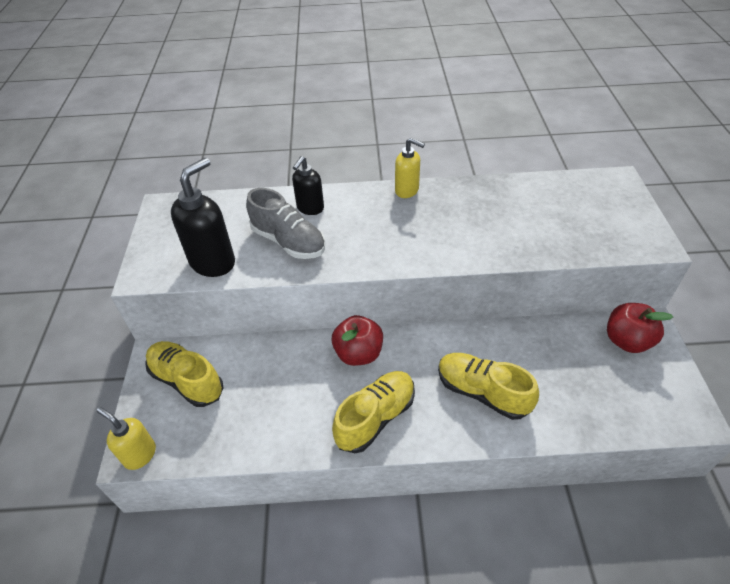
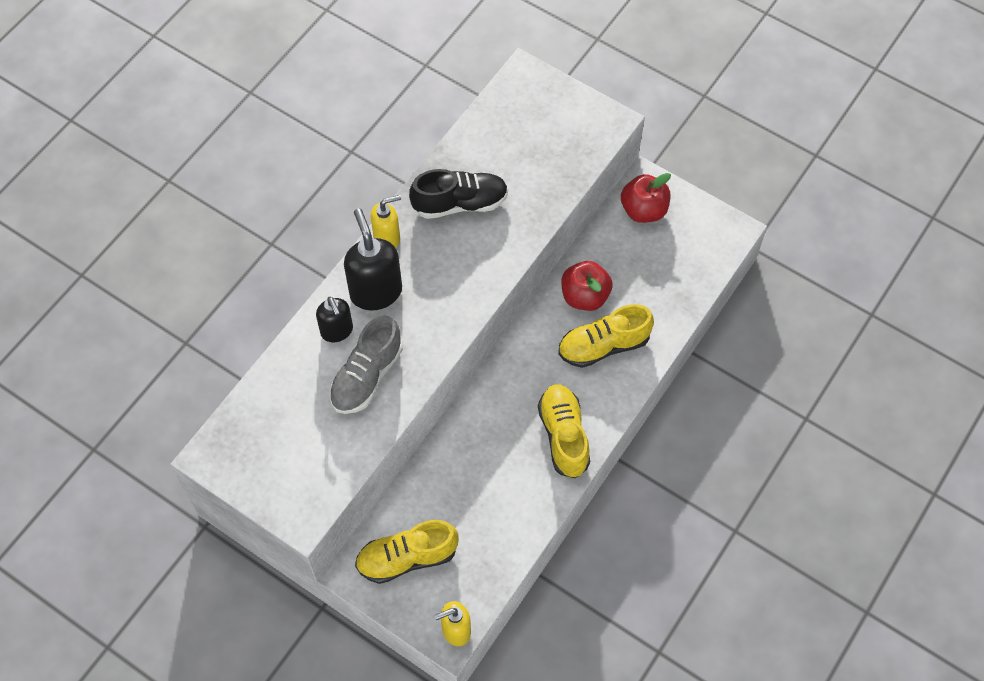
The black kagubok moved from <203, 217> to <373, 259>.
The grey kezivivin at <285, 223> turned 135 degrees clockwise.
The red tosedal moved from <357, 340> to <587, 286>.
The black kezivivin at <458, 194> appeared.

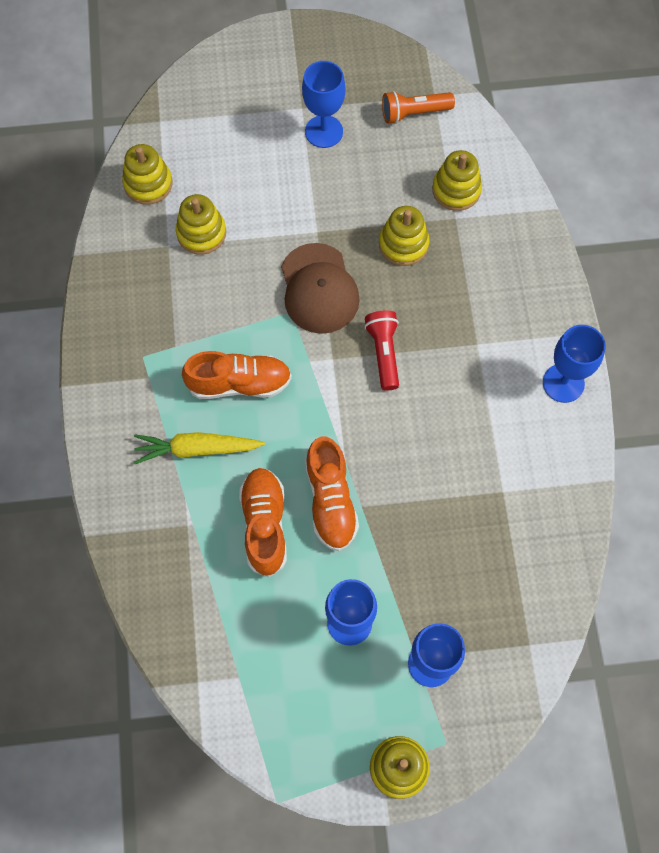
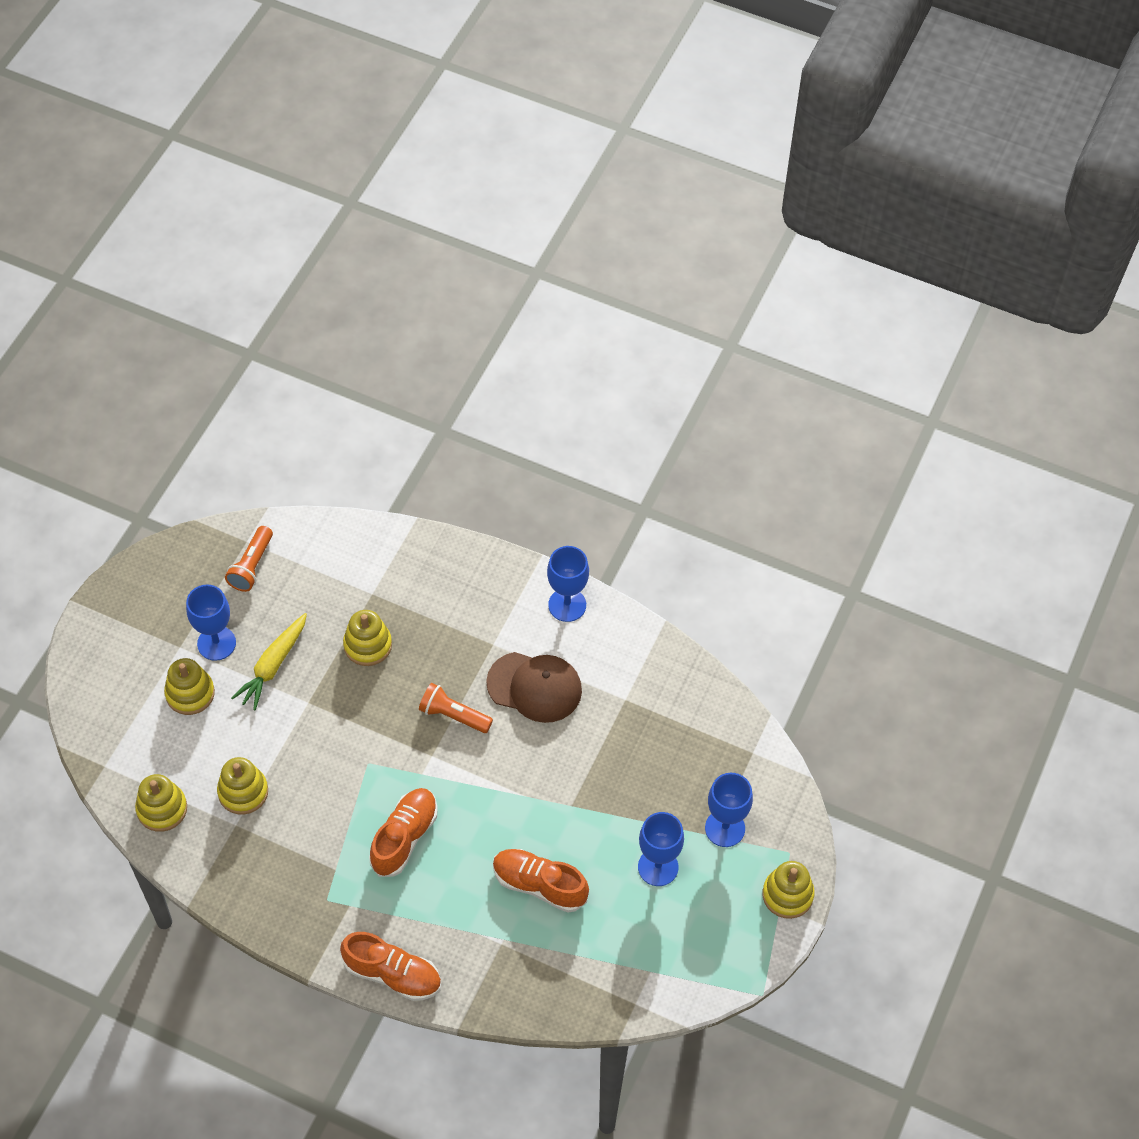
The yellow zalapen moved from <199, 448> to <269, 661>.
The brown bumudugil moved from <320, 288> to <534, 687>.
The orange kezivivin moved from <332, 493> to <390, 966>.
The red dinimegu at <381, 350> became the orange dinimegu at <456, 708>.
The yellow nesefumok moved from <457, 180> to <189, 686>.

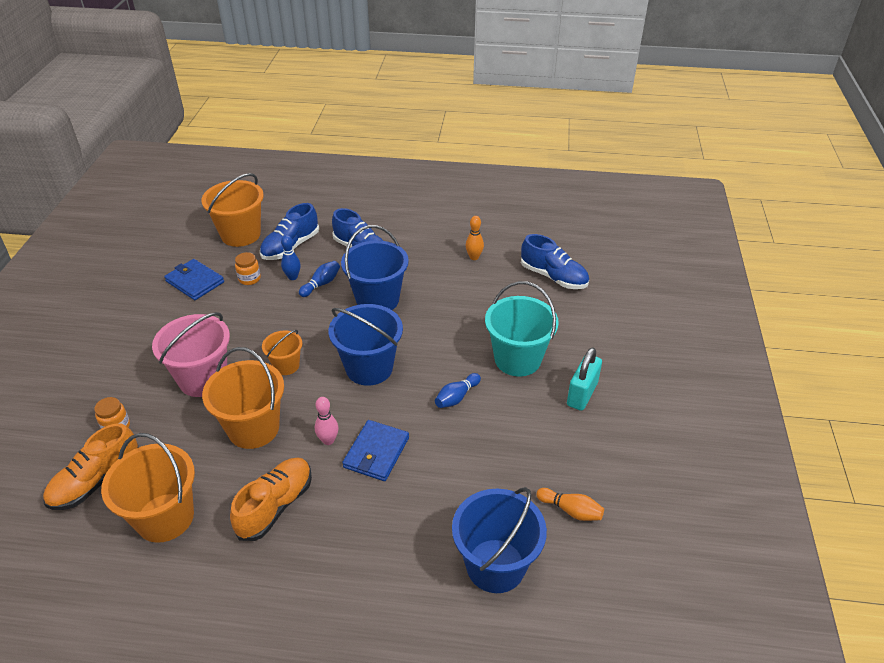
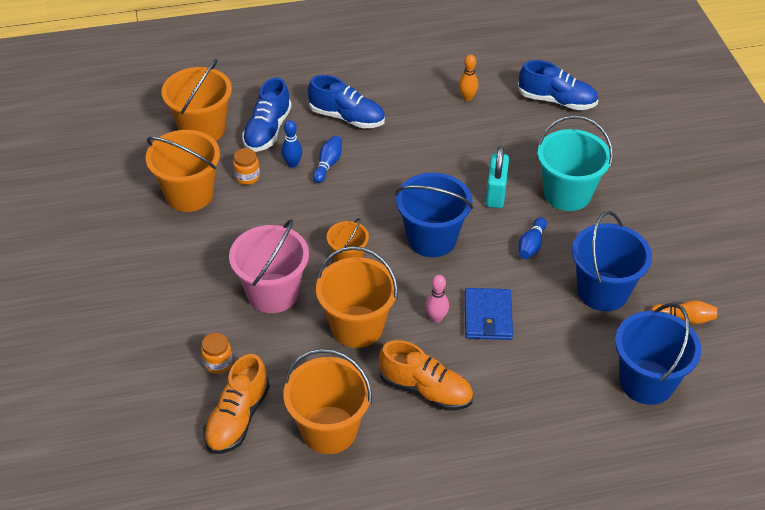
The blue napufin at <194, 279> was replaced by the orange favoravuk at <183, 171>.
The orange kezivivin at <271, 499> turned 105 degrees clockwise.
The blue favoravuk moved from <375, 267> to <612, 261>.
The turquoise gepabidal moved from <584, 379> to <497, 177>.

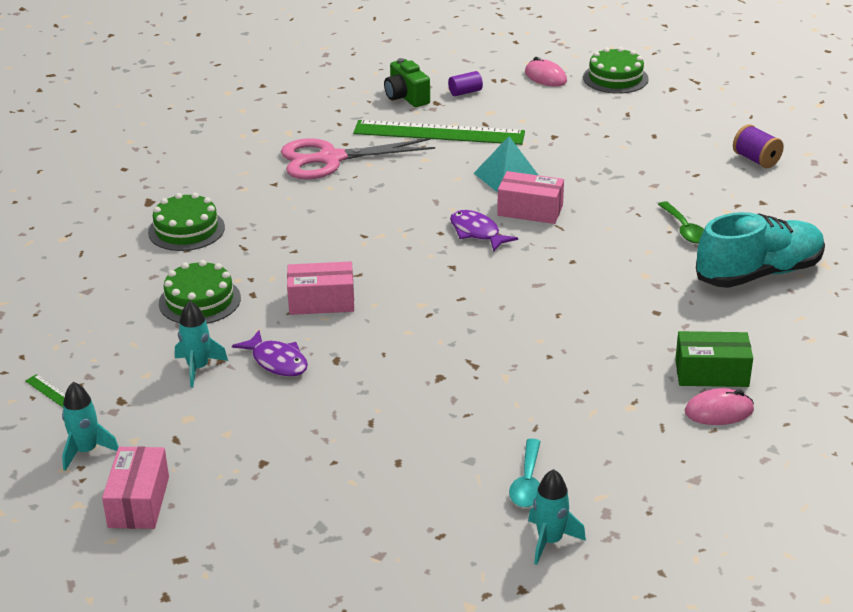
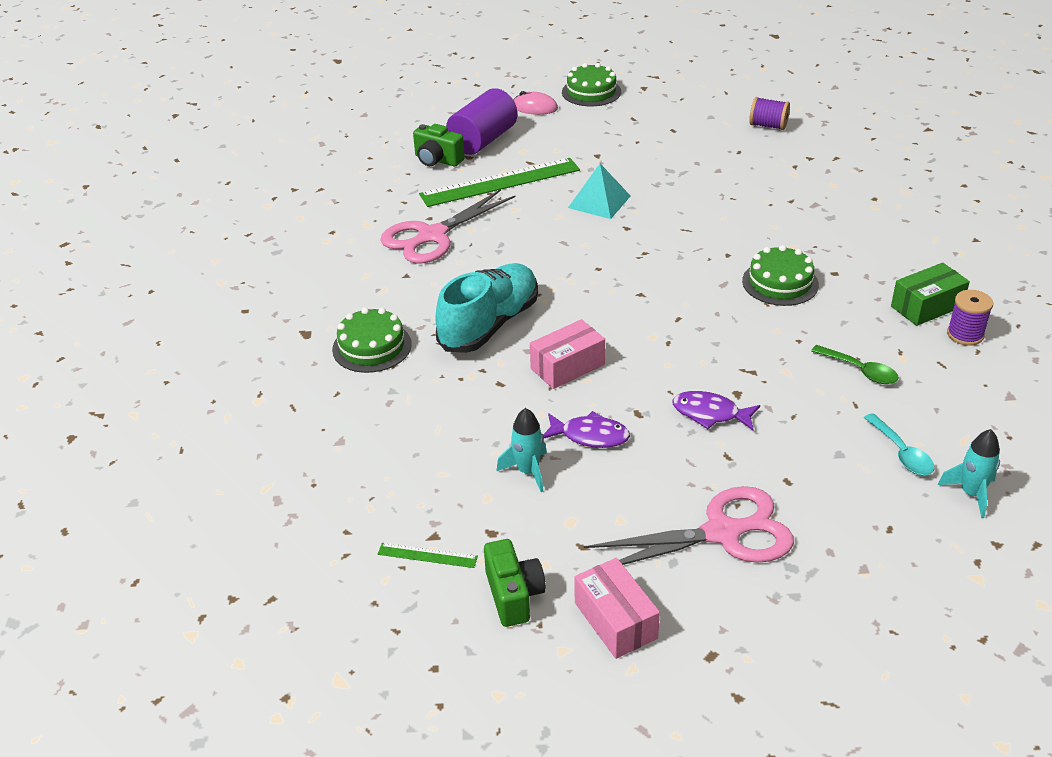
The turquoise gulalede at <90, 426> was replaced by the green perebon at <515, 583>.
The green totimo moved from <200, 292> to <780, 275>.
The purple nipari at <465, 83> changed to 2.30 times the size.
The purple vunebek moved from <484, 230> to <716, 410>.
The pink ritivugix at <530, 197> disappeared.
The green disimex moved from <681, 222> to <855, 364>.
The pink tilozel at <719, 406> was replaced by the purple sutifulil at <970, 318>.
The turquoise kezivivin moved from <760, 250> to <486, 308>.
The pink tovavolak at <689, 525> appeared.

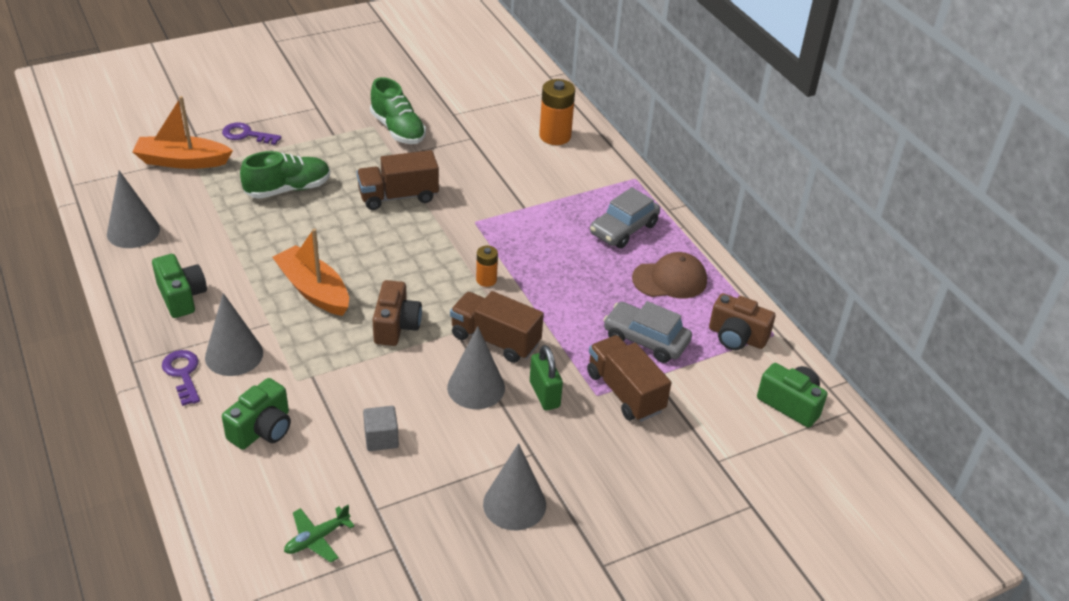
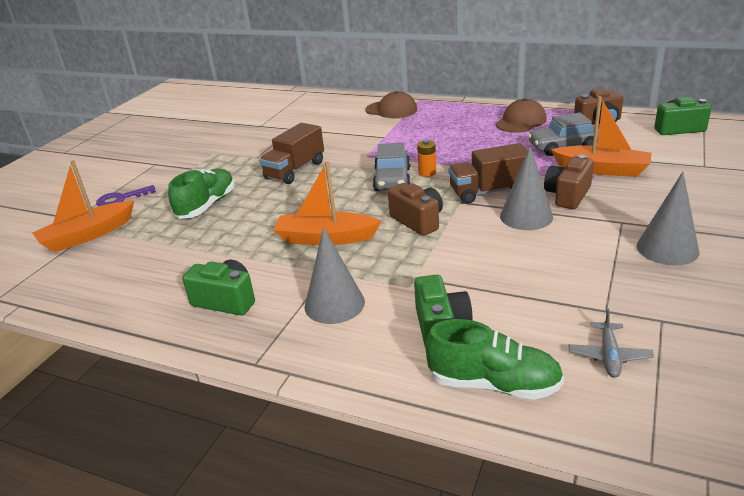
The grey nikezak at <133, 209> disappeared.
The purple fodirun at <181, 378> disappeared.
The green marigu at <319, 534> became the grey marigu at <611, 343>.
The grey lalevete at <381, 428> disappeared.
The green kezivivin moved from <398, 110> to <494, 359>.
The green gepabidal at <546, 378> was replaced by the brown perebon at <569, 182>.
The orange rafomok at <557, 112> disappeared.
The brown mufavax at <629, 378> was replaced by the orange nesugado at <601, 136>.
The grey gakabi moved from <625, 217> to <392, 166>.
The brown bumudugil at <391, 104> appeared.

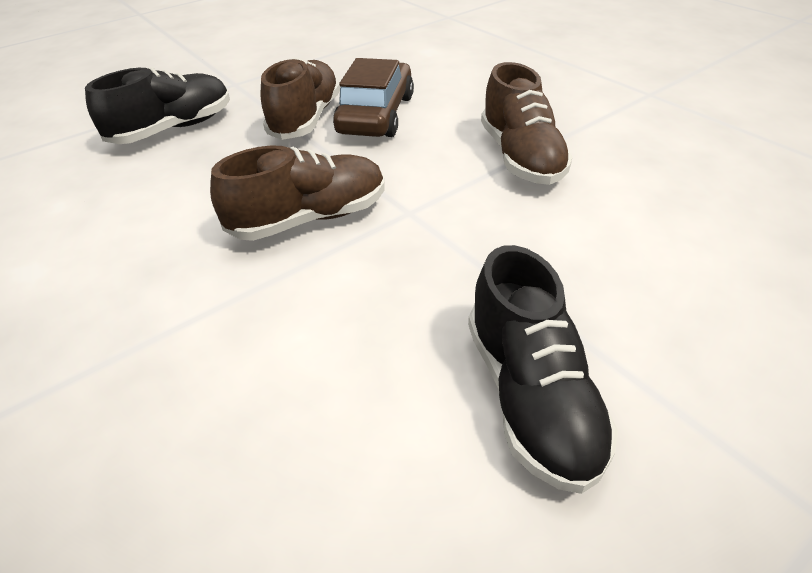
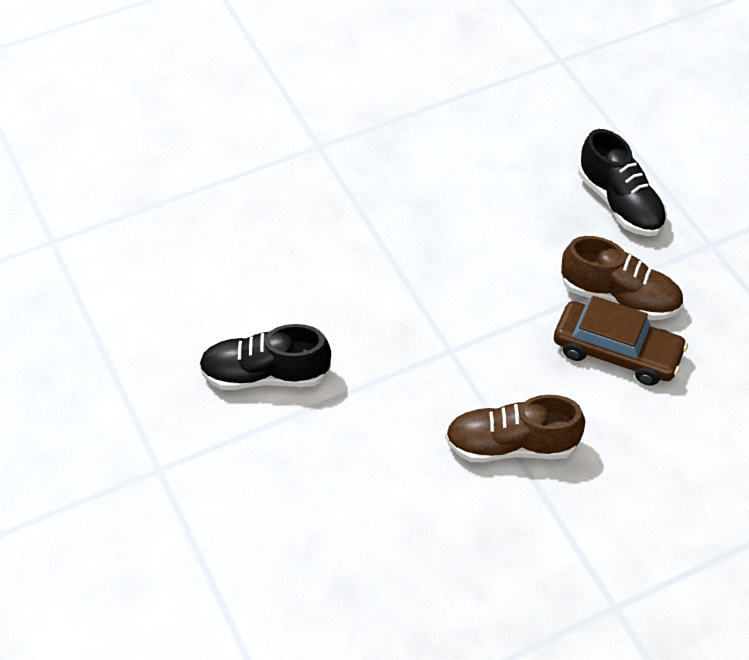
The brown kezivivin at <297, 193> disappeared.

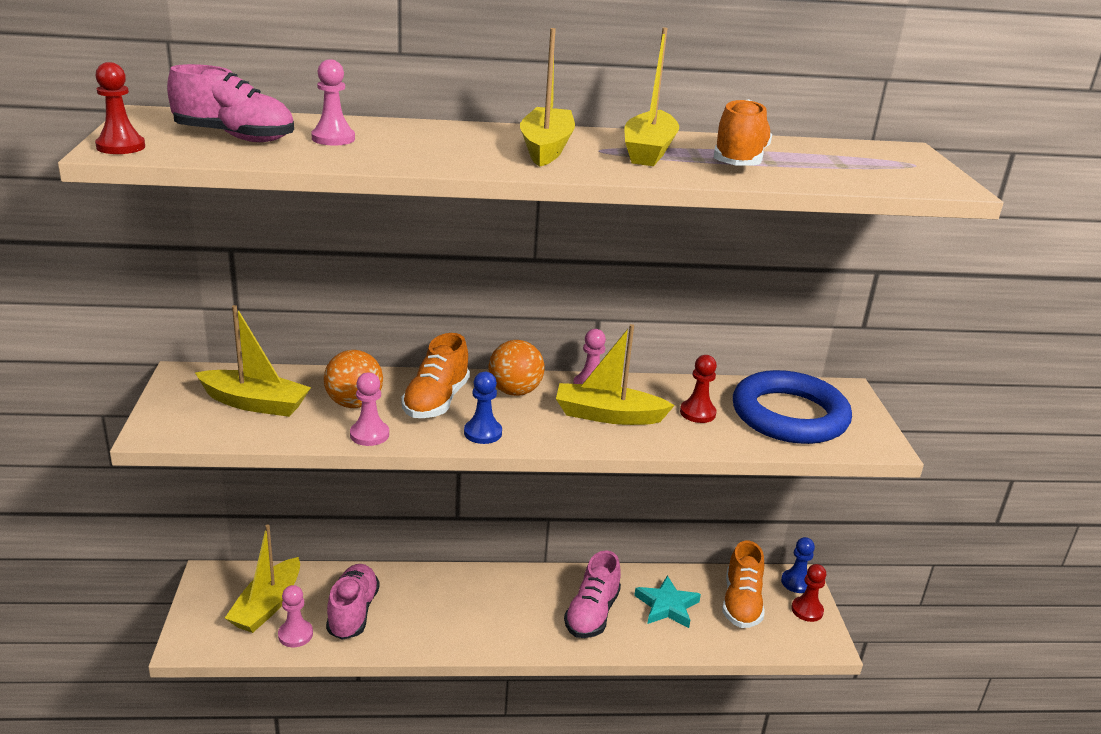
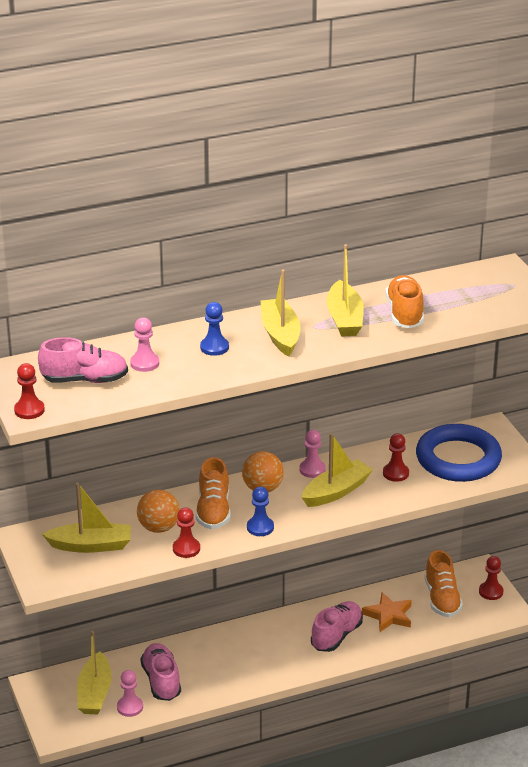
The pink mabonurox at <369, 409> became the red mabonurox at <186, 532>.
The yellow nesugado at <615, 374> turned 150 degrees clockwise.
The pink kezivivin at <592, 594> turned 150 degrees counterclockwise.
The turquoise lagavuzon at <667, 601> became the orange lagavuzon at <387, 612>.
The blue mabonurox moved from <798, 565> to <214, 329>.

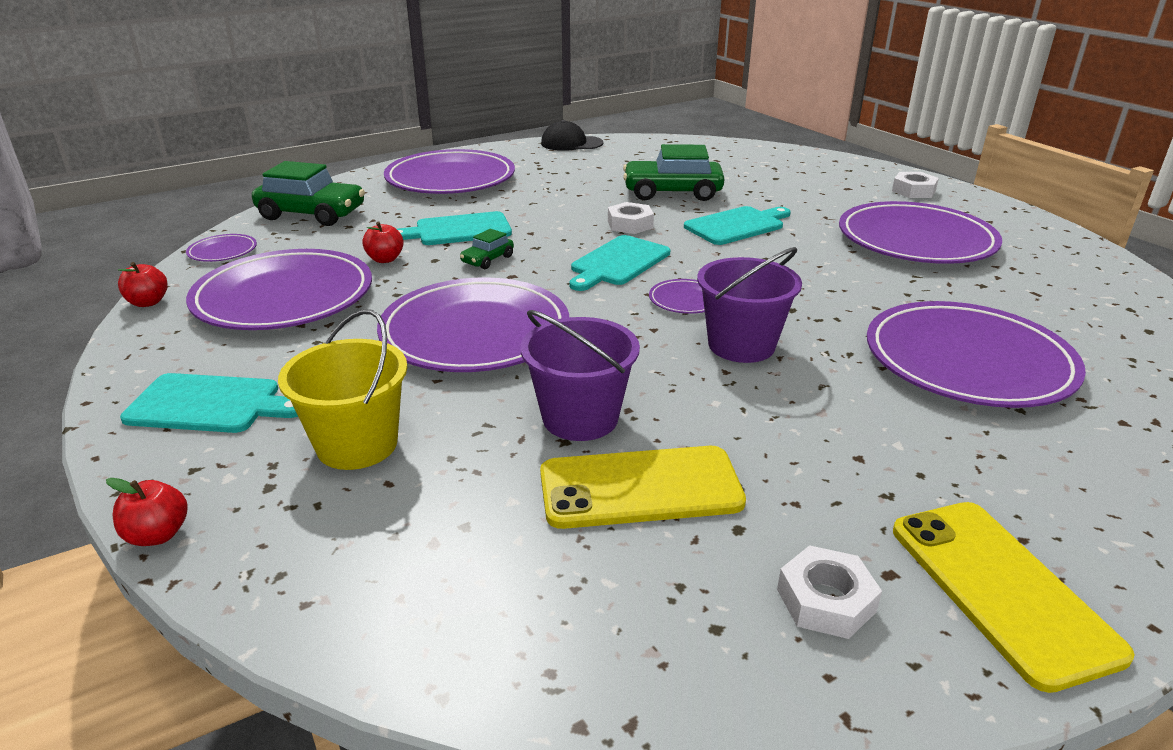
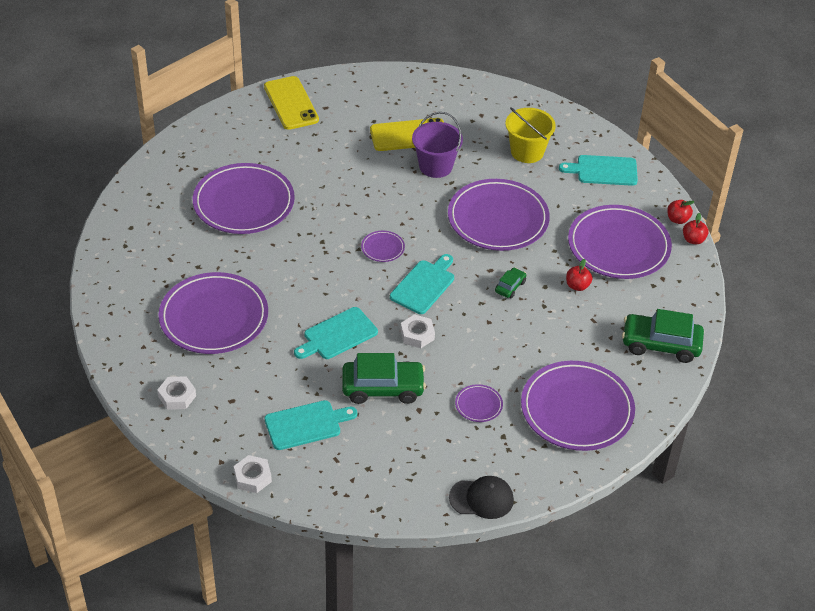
The red tosedal moved from <146, 512> to <680, 212>.
The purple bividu moved from <221, 248> to <479, 403>.
The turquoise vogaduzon moved from <454, 228> to <311, 425>.
The purple favoravuk at <749, 305> disappeared.
The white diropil moved from <829, 592> to <253, 474>.

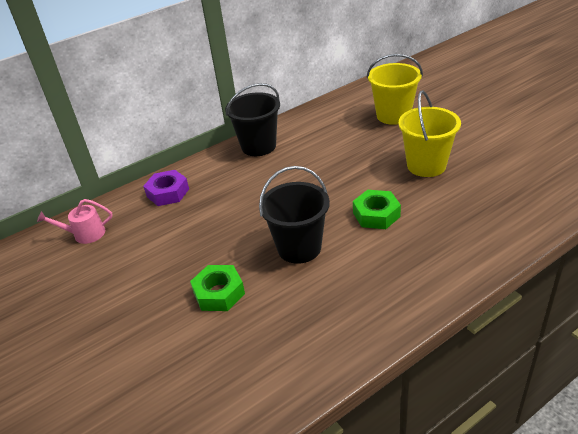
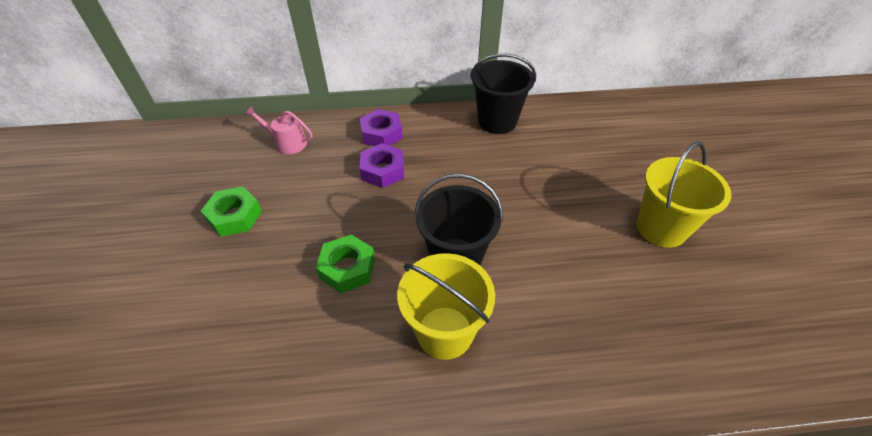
The green diropil moved from <377, 209> to <231, 211>.
The yellow favoravuk moved from <395, 89> to <446, 306>.
The purple diropil at <382, 165> appeared.

